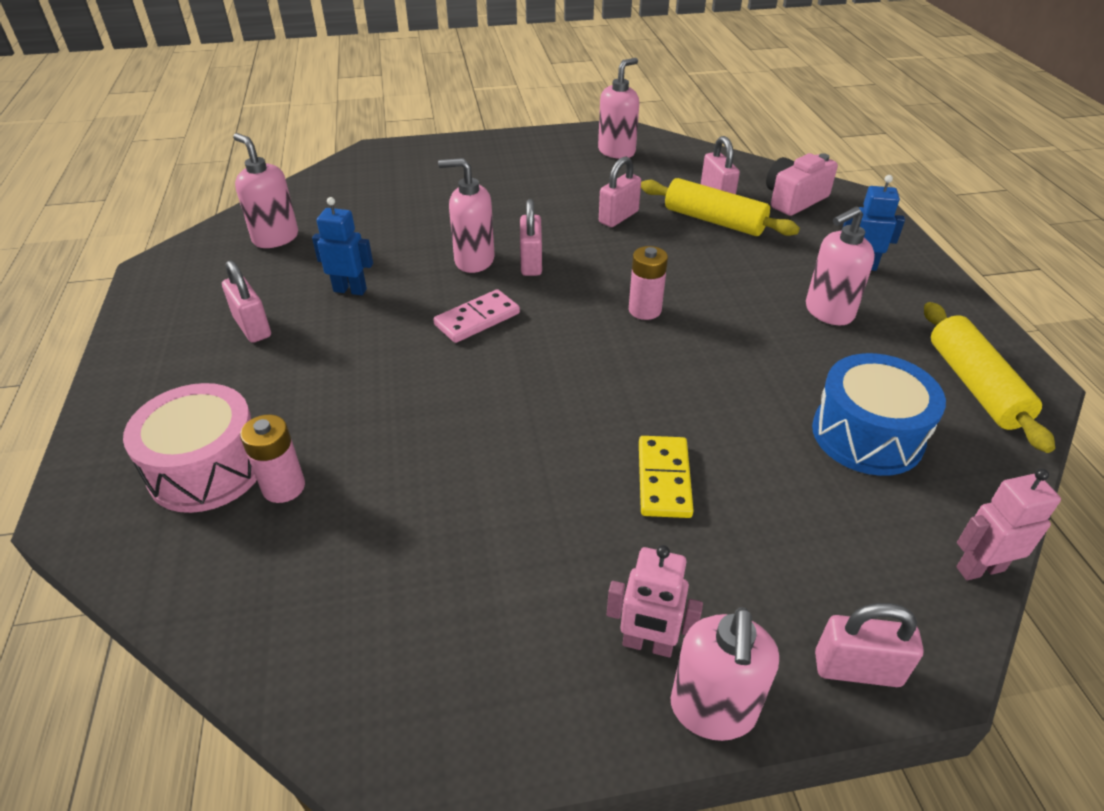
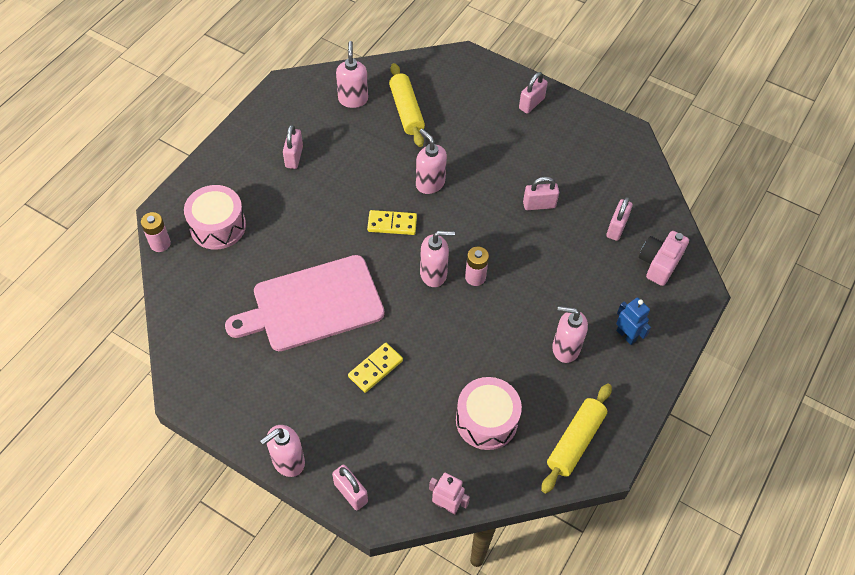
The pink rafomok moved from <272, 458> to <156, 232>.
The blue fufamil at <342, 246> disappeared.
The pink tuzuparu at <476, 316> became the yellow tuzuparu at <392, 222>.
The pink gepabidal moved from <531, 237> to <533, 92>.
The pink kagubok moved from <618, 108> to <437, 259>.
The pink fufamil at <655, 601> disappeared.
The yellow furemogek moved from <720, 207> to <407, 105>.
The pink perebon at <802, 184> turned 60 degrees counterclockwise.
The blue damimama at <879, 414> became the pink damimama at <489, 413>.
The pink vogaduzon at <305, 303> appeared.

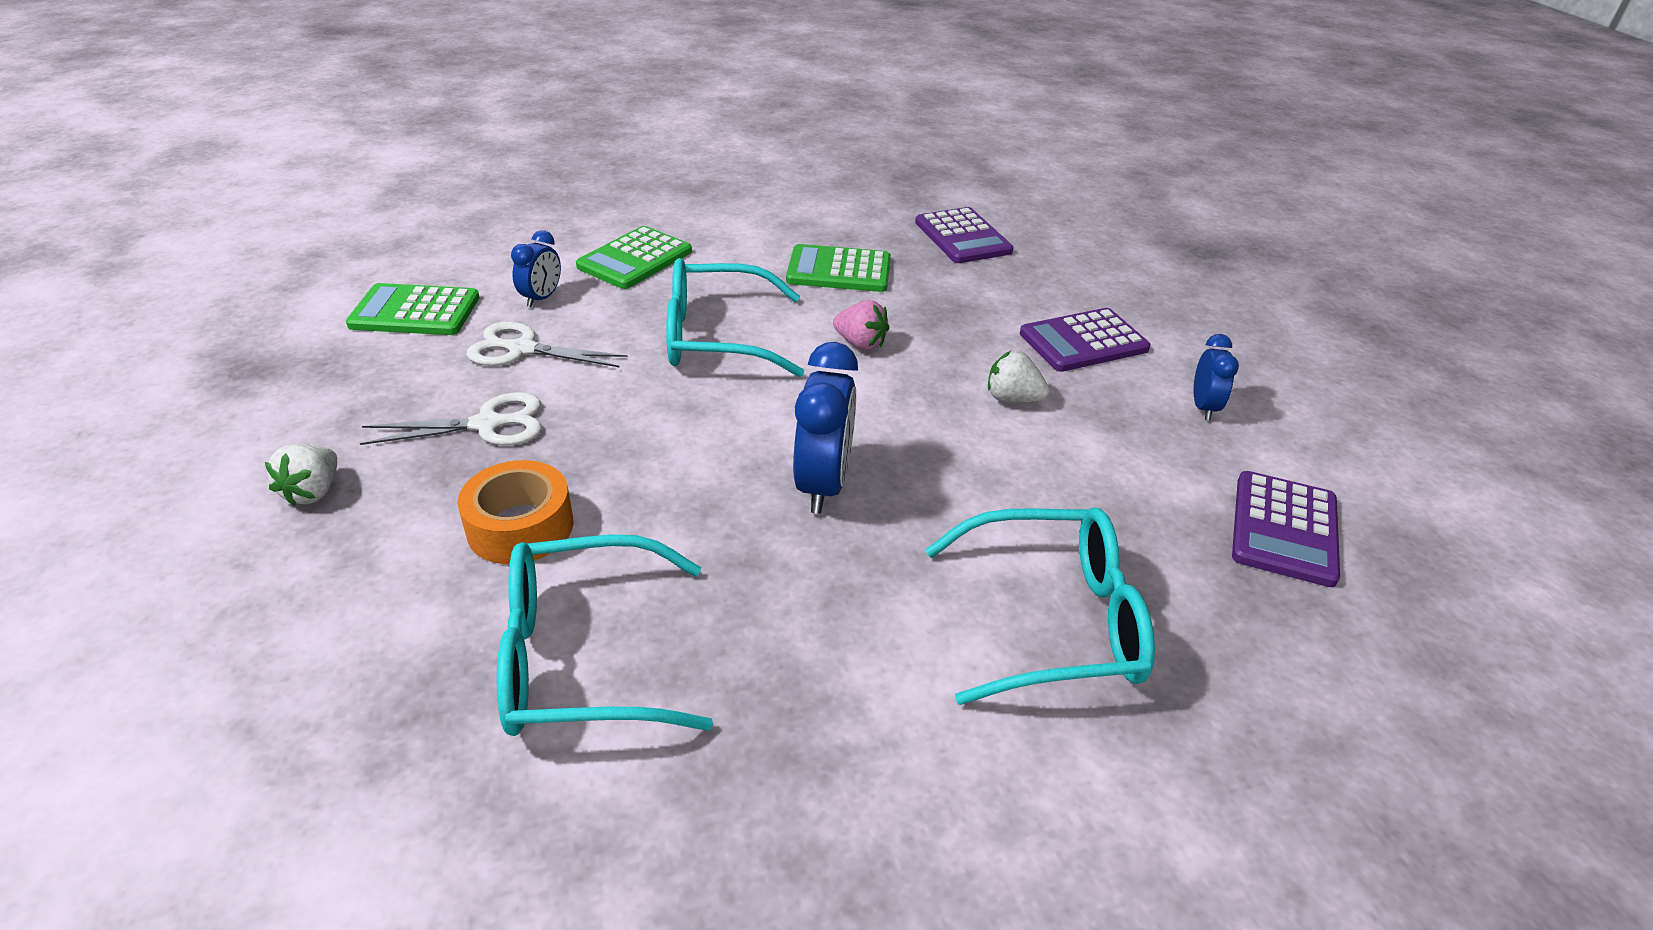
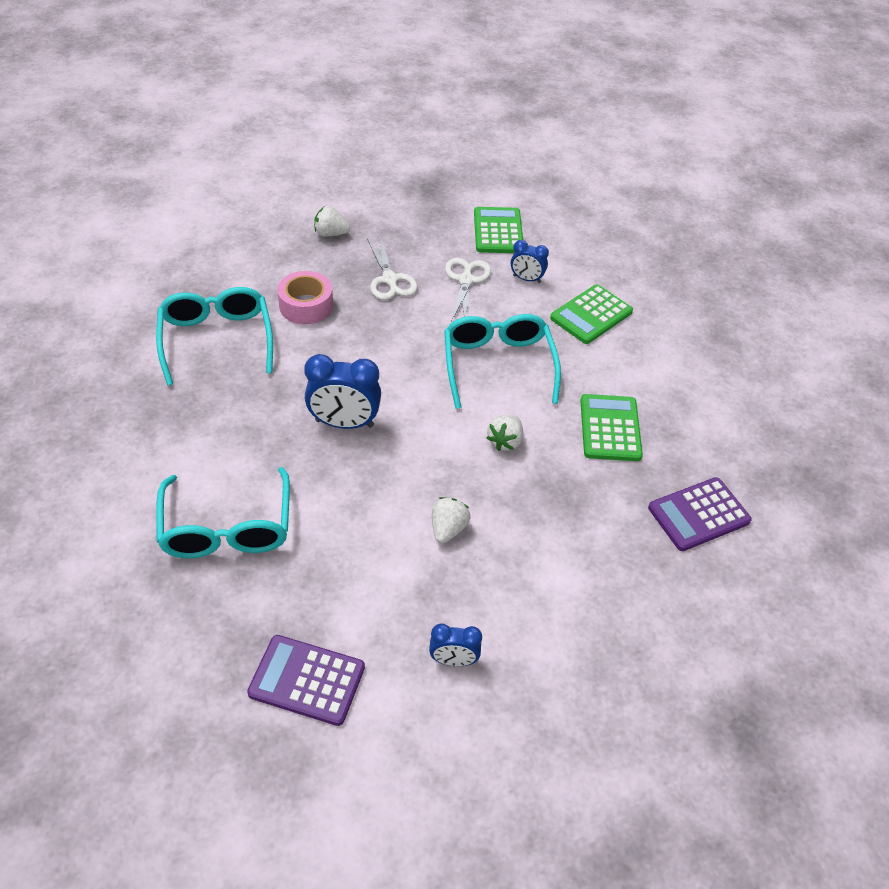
The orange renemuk at <515, 512> became the pink renemuk at <305, 297>.
The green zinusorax at <634, 257> turned 75 degrees counterclockwise.
The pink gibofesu at <861, 325> became the white gibofesu at <505, 433>.
The purple zinusorax at <1085, 340> disappeared.

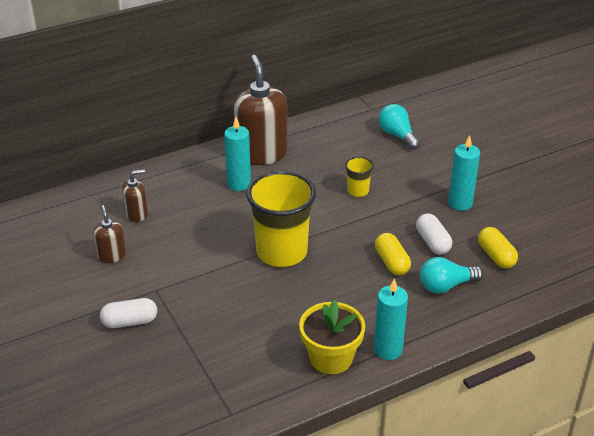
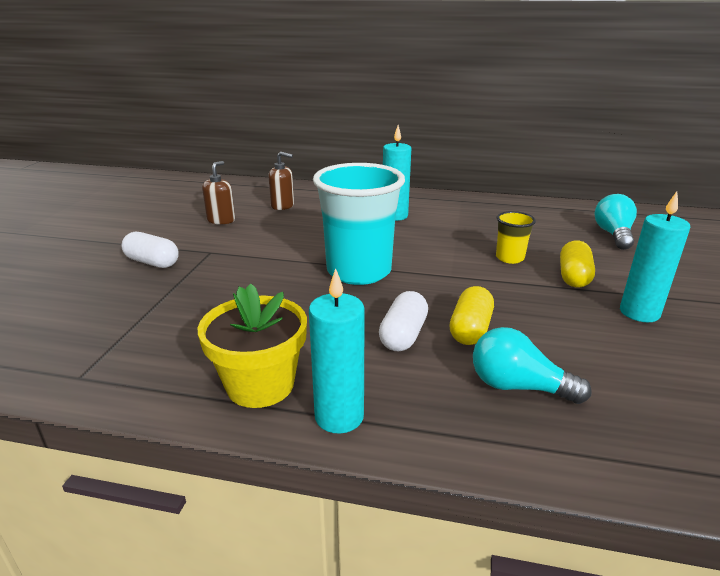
The brown kagubok at <260, 110> disappeared.
The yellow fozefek at <281, 219> became the turquoise fozefek at <359, 224>.
The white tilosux moved from <434, 234> to <403, 321>.
The yellow tilosux moved from <498, 248> to <577, 263>.

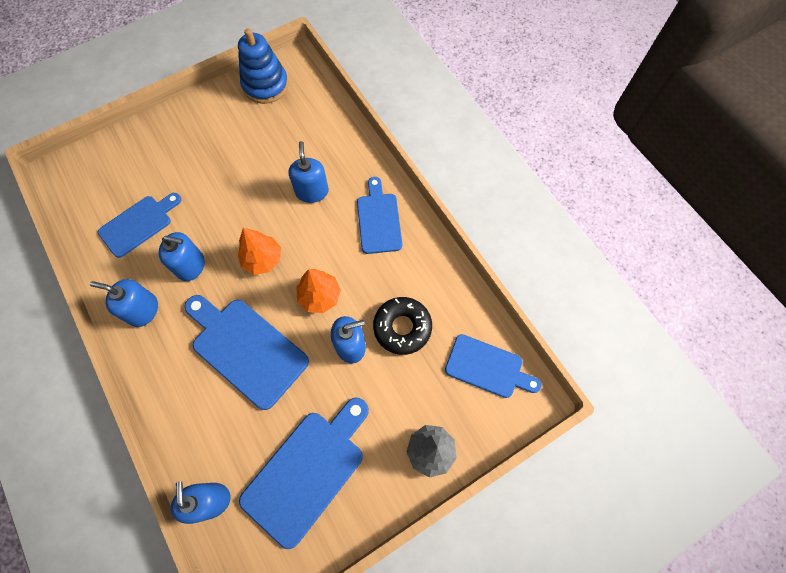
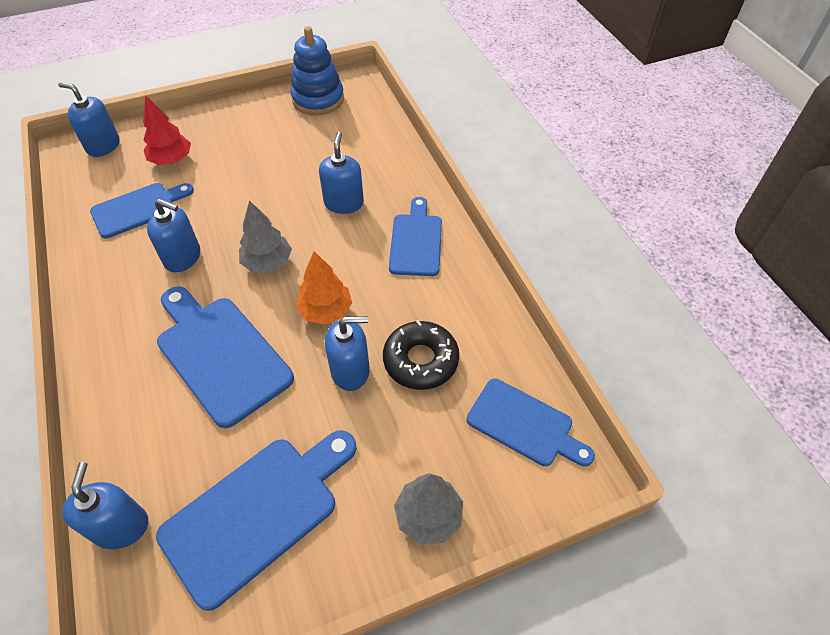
The blue kagubok moved from <124, 303> to <89, 119>.
The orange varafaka at <259, 251> became the grey varafaka at <265, 236>.
The red varafaka at <167, 130> appeared.

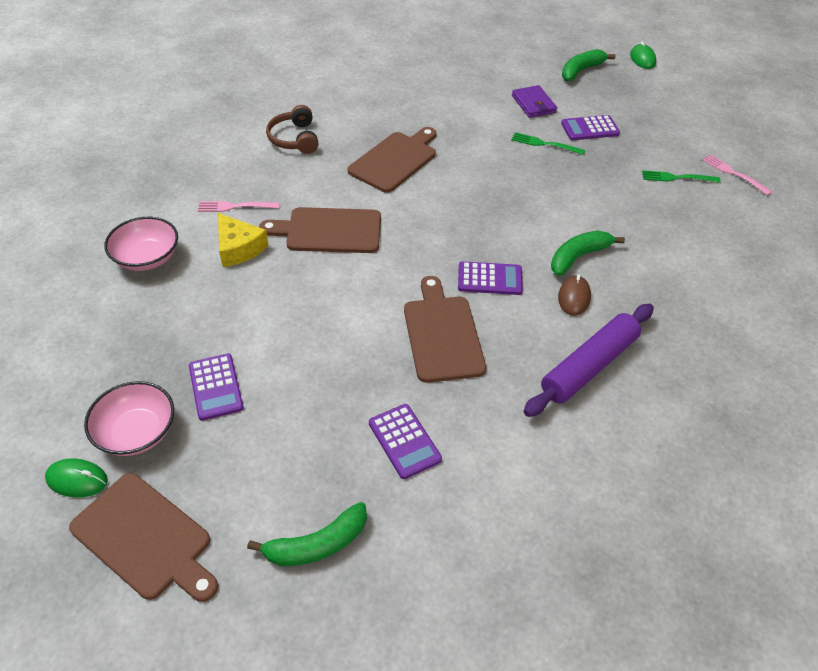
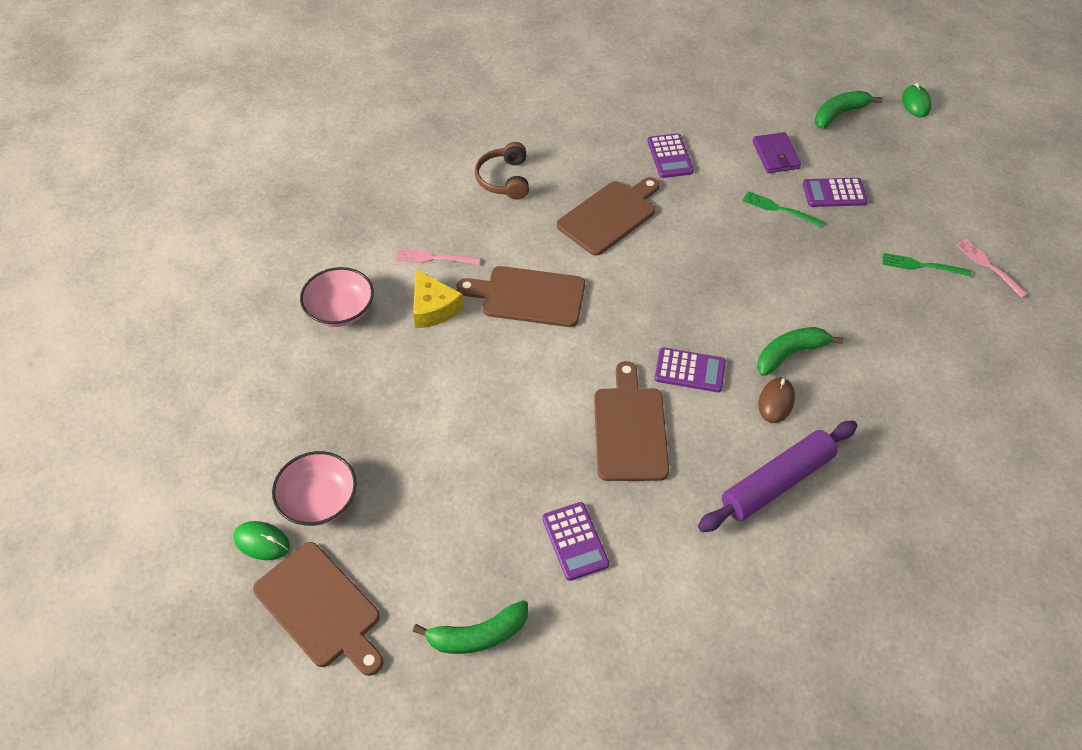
The purple zinusorax moved from <216, 387> to <671, 155>.

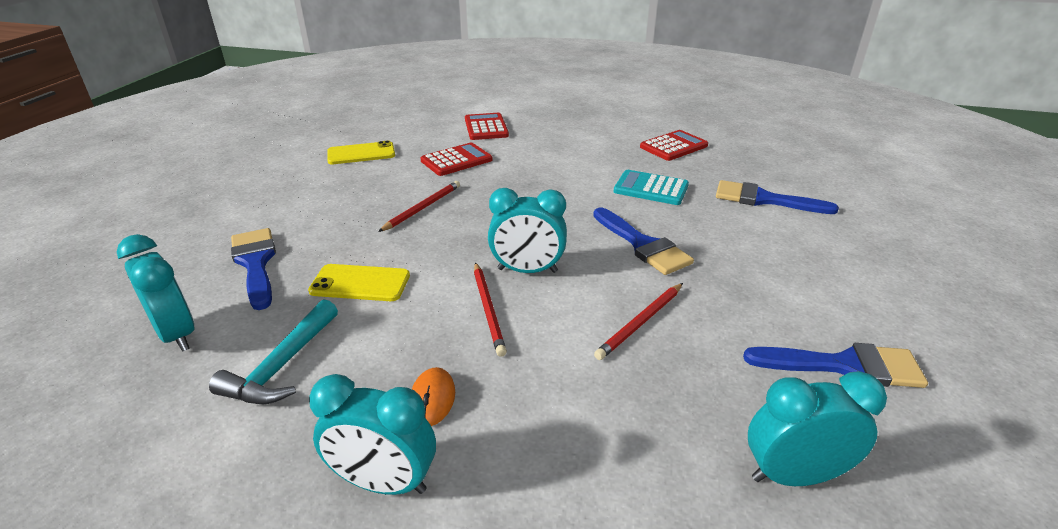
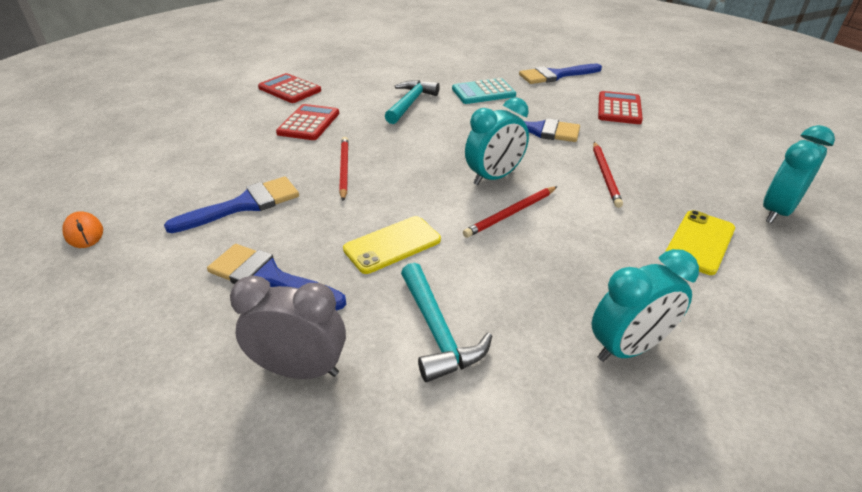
The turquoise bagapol at <155, 293> became the grey bagapol at <288, 327>.
The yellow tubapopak moved from <361, 152> to <700, 242>.
The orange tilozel moved from <433, 396> to <82, 229>.
The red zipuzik at <490, 309> turned 105 degrees clockwise.
The red zinusorax moved from <674, 145> to <620, 107>.
The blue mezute moved from <835, 365> to <231, 205>.
The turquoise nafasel at <412, 102> appeared.

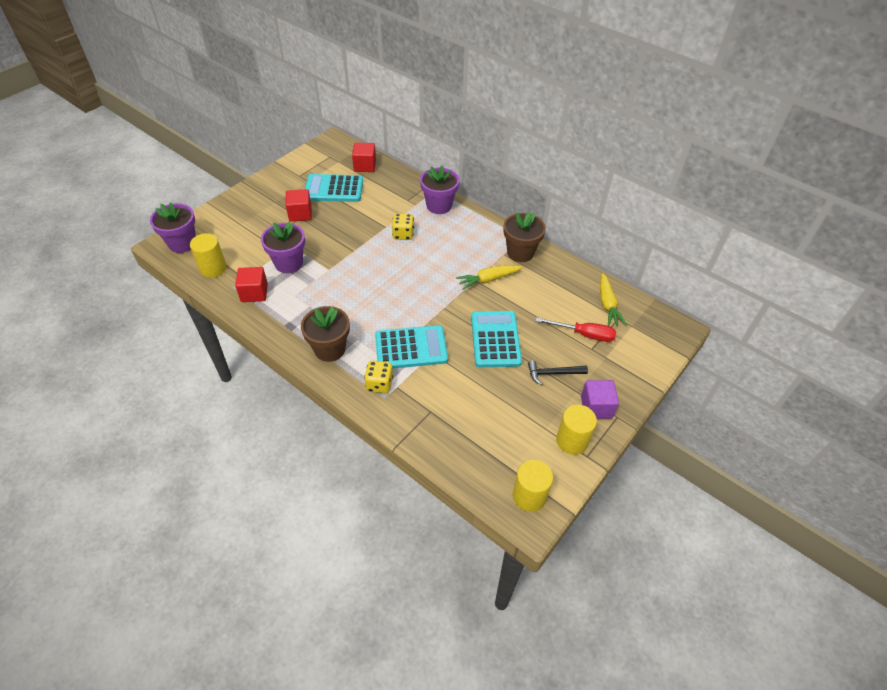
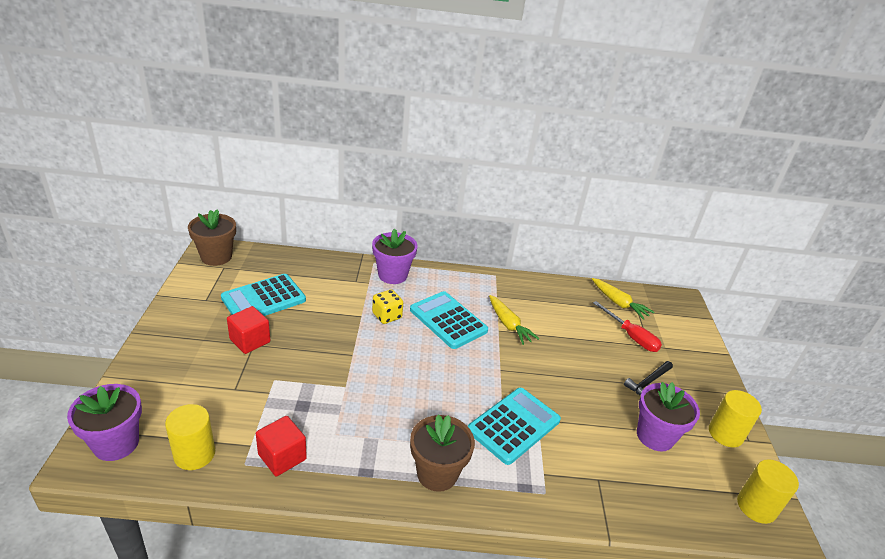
The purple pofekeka moved from <283, 247> to <668, 416>.
The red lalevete at <364, 157> disappeared.
The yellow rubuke at <378, 377> disappeared.
The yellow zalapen at <489, 277> turned 60 degrees counterclockwise.
The turquoise zinusorax moved from <496, 339> to <449, 320>.
The brown pofekeka moved from <524, 236> to <212, 237>.
The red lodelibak at <576, 329> turned 75 degrees clockwise.
The purple lalevete at <600, 399> disappeared.

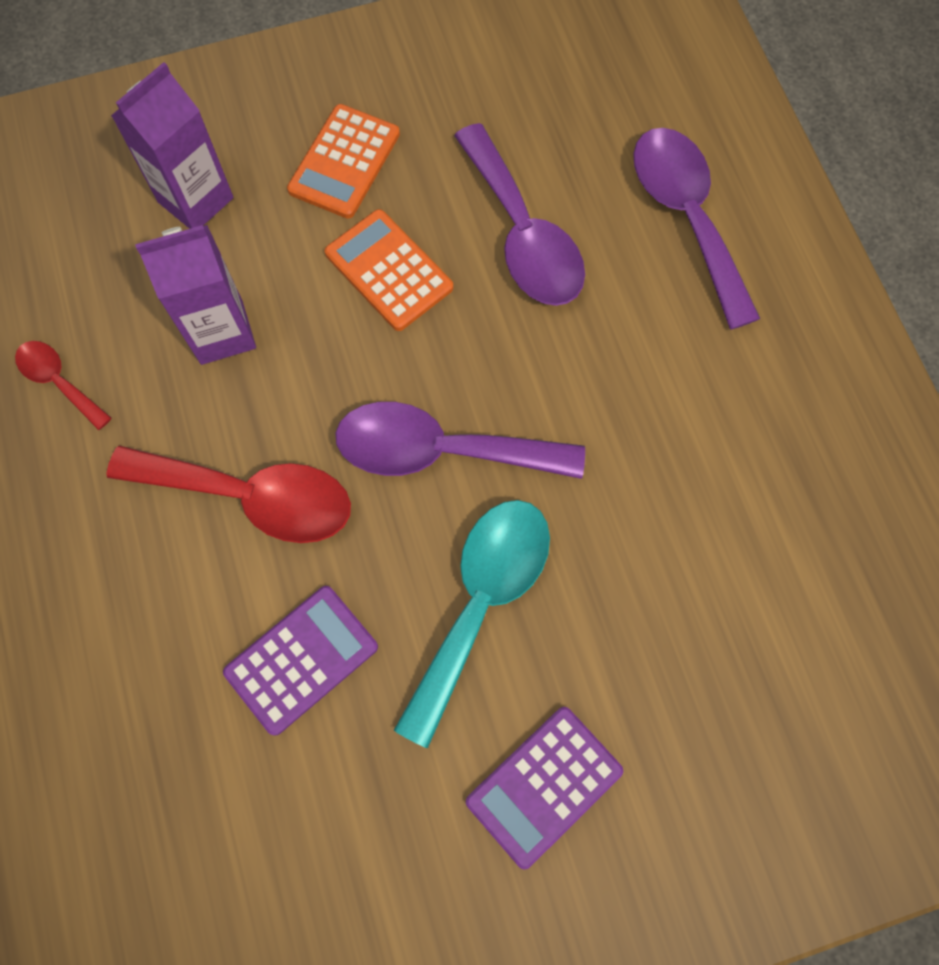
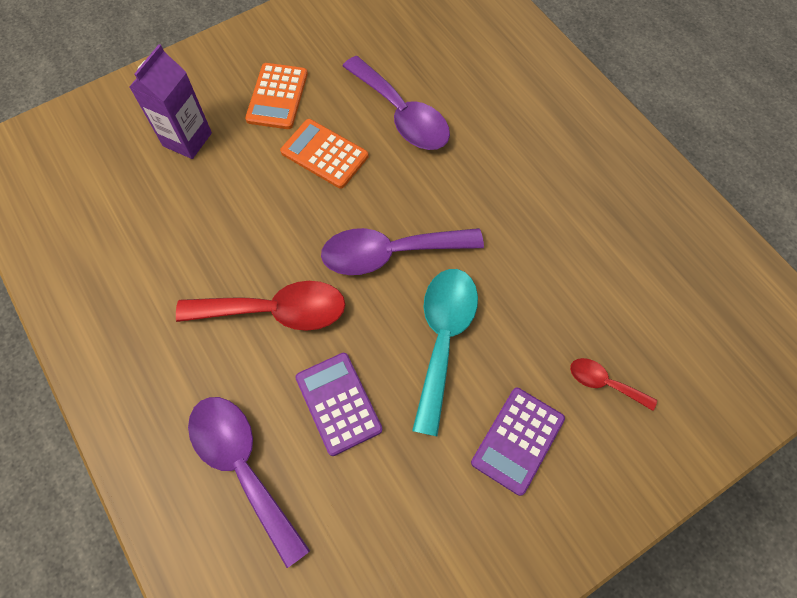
The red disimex moved from <63, 385> to <613, 384>.
The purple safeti at <195, 295> disappeared.
The purple zinusorax at <300, 661> turned 60 degrees counterclockwise.
The purple disimex moved from <696, 229> to <249, 482>.

